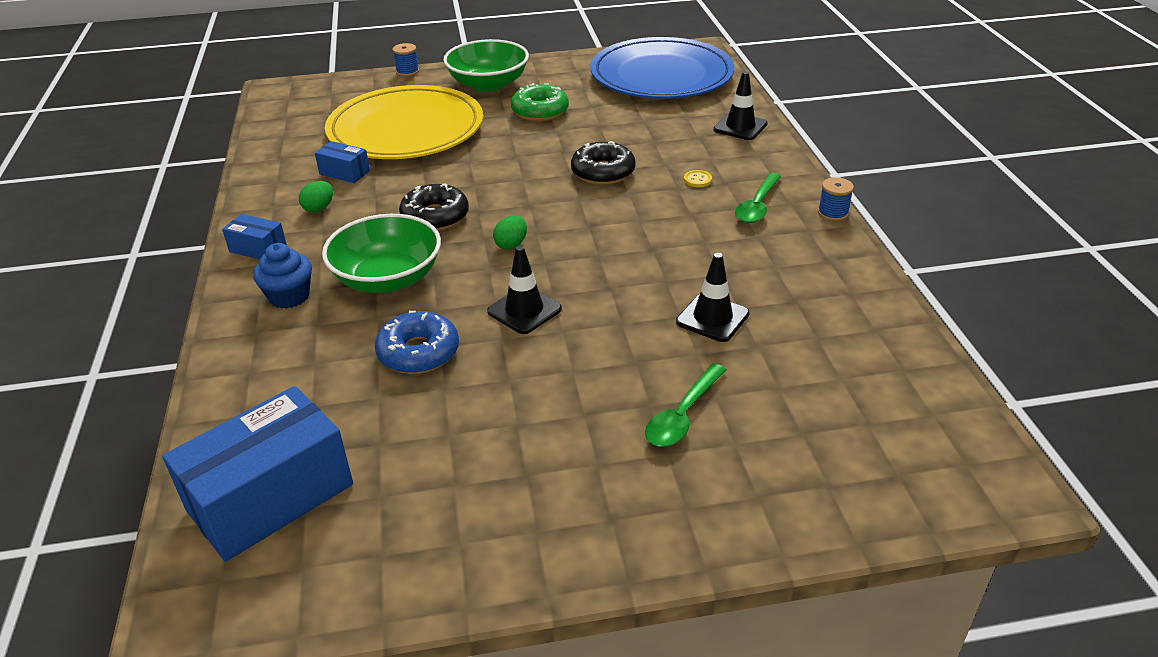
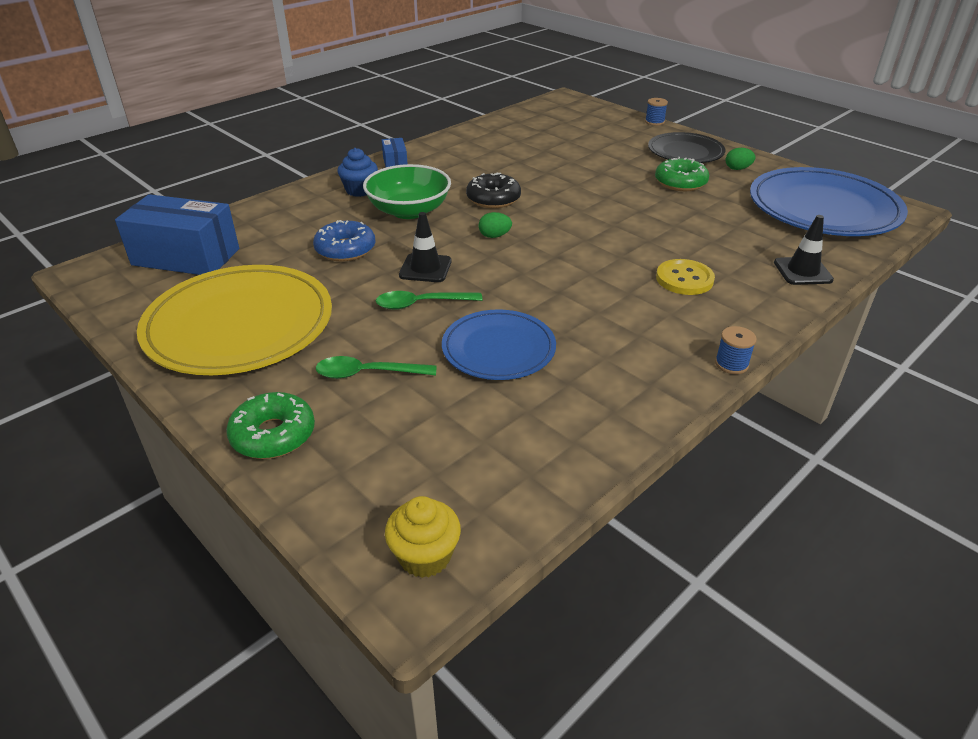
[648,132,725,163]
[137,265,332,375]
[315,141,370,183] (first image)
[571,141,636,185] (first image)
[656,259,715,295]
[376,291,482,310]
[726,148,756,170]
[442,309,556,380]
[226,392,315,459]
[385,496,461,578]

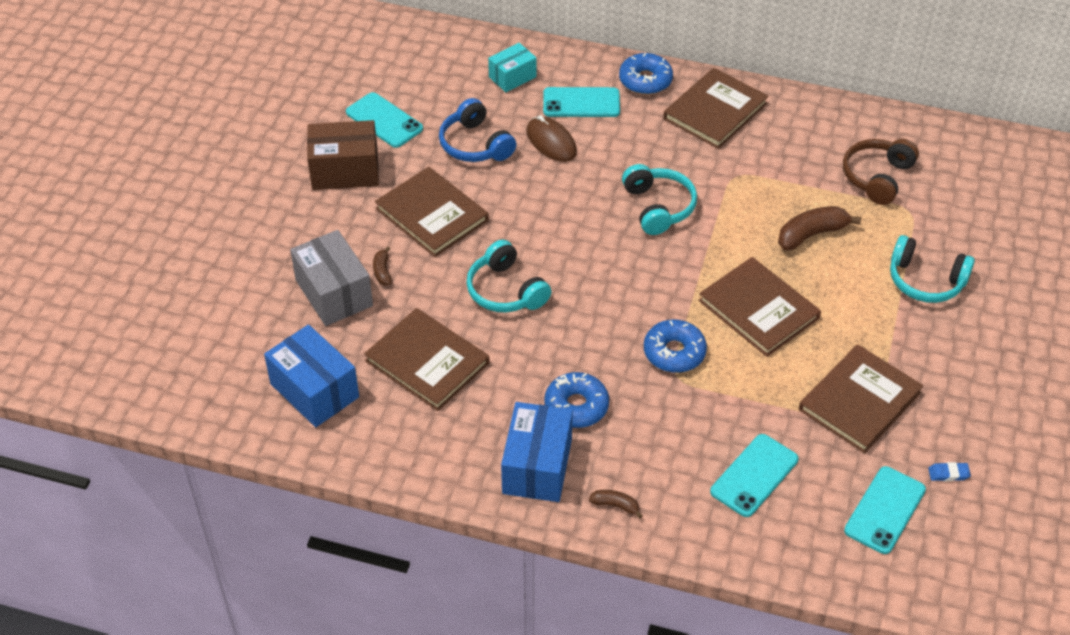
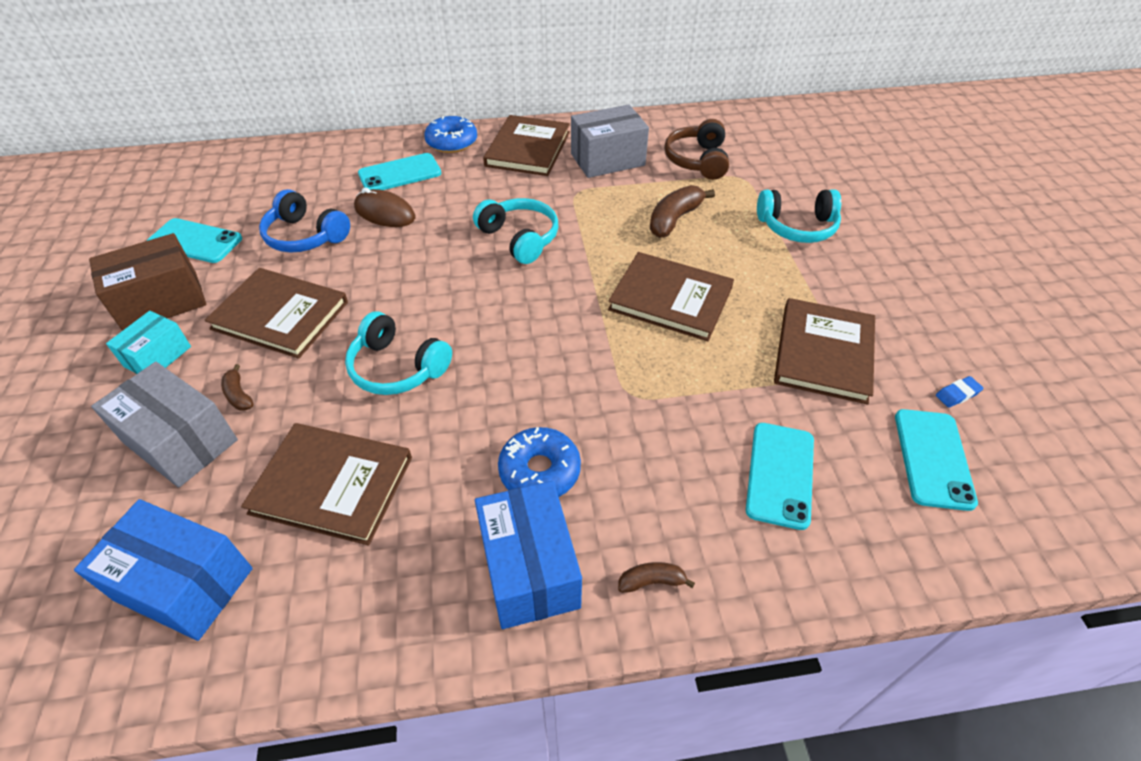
[106,311,191,374]
[644,320,707,373] (first image)
[571,104,649,178]

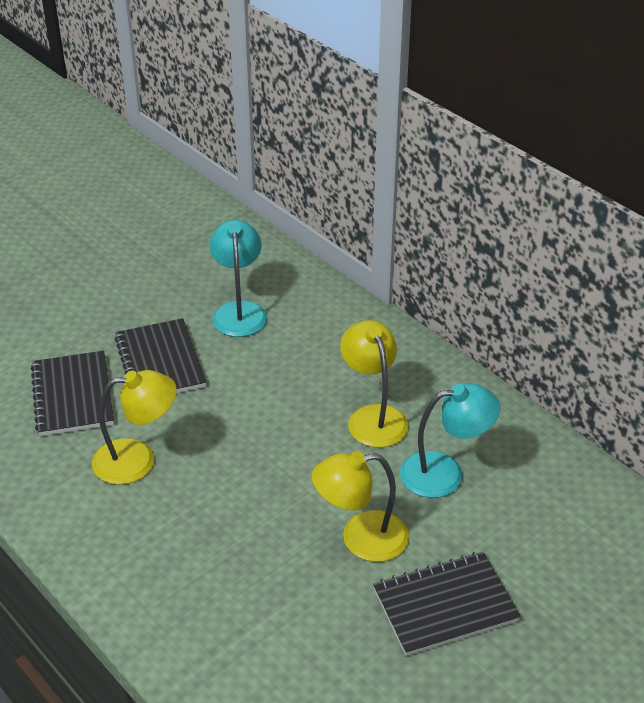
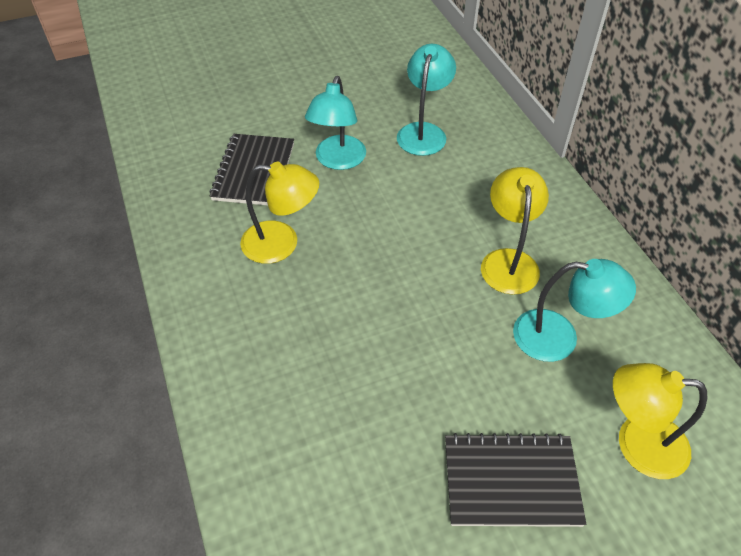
[305,76,366,170]
[613,363,707,479]

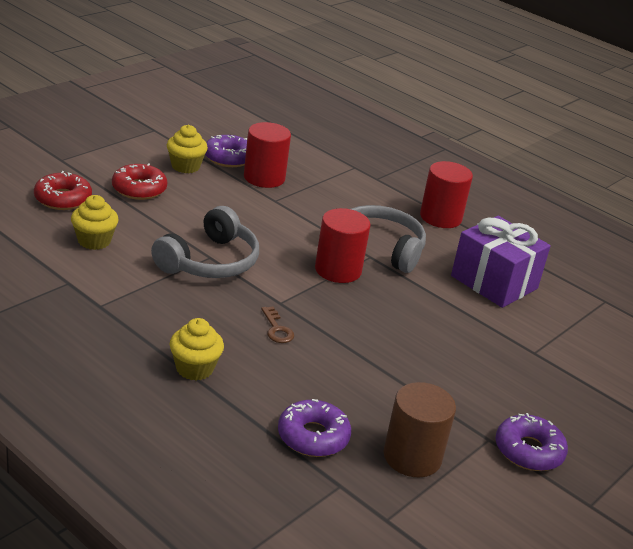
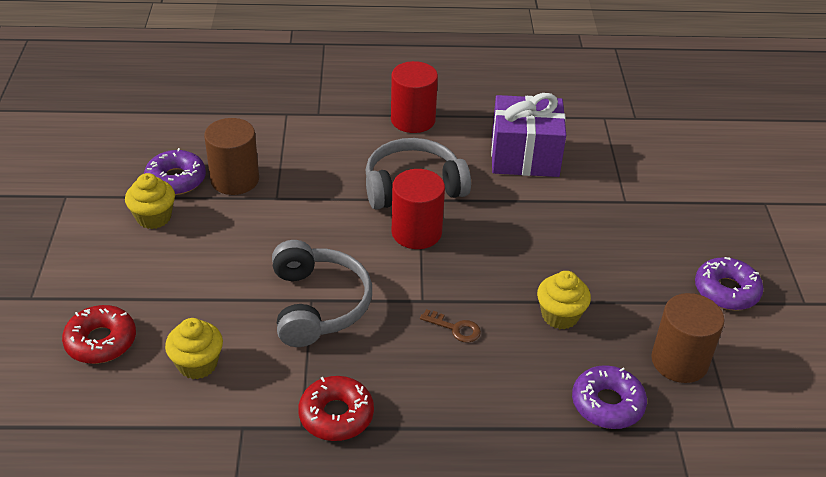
[204,118,259,195]
[298,376,374,441]
[537,271,591,329]

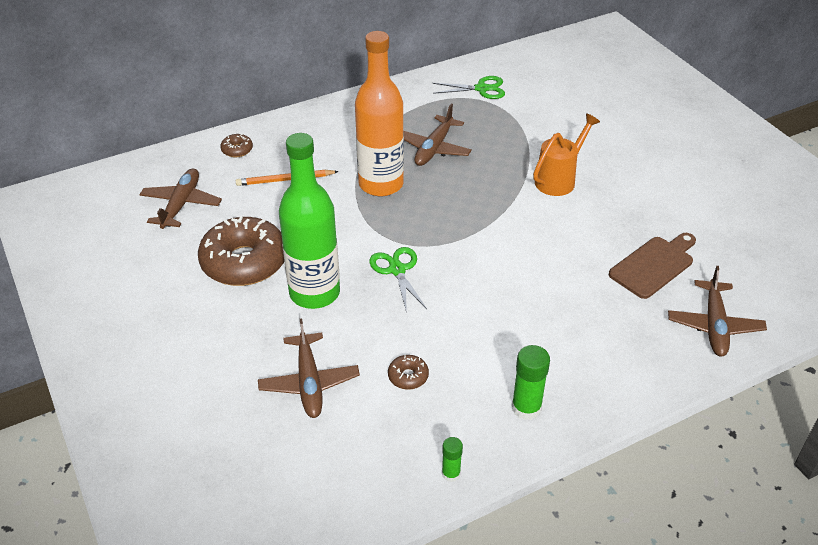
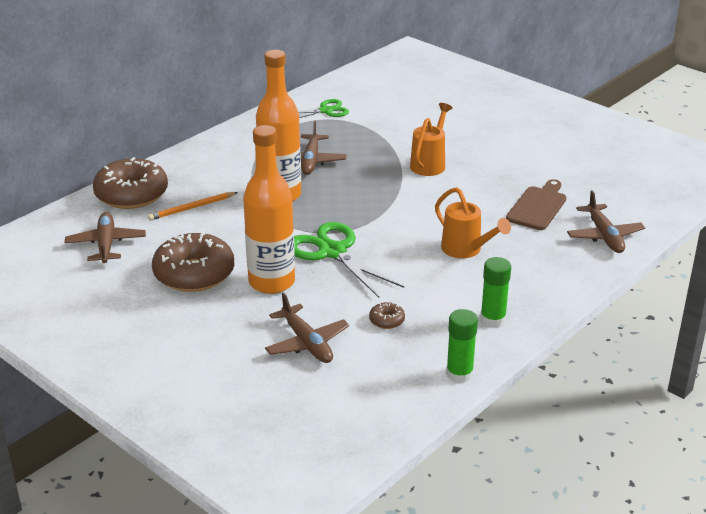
[243,125,295,294]
[93,157,168,209]
[294,222,404,298]
[446,309,478,383]
[435,187,511,258]

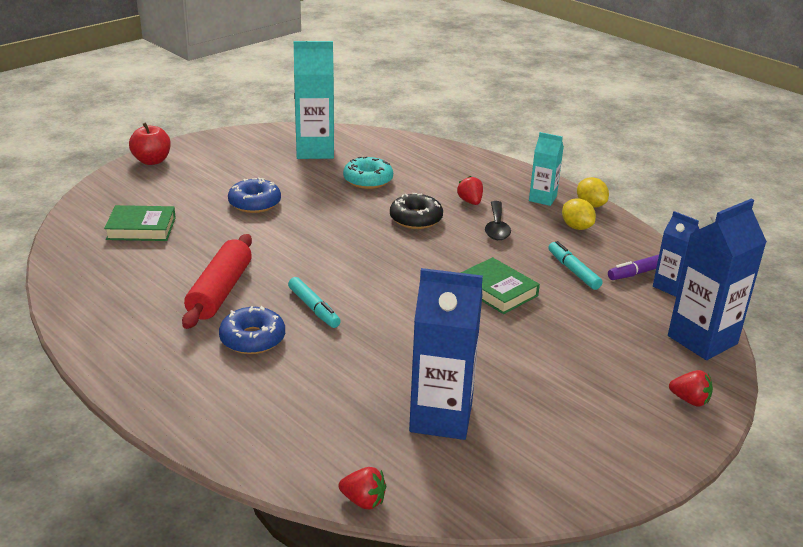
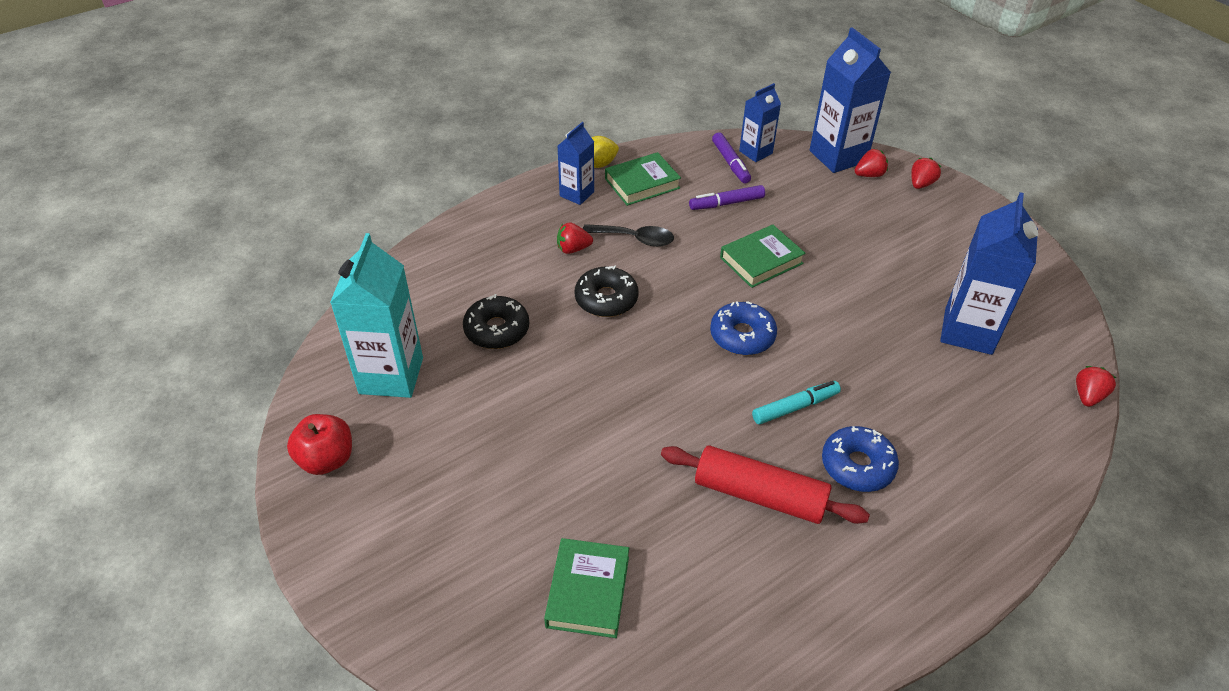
[287,414,352,475]
[558,122,594,205]
[463,294,529,349]
[710,301,777,355]
[605,152,681,206]
[689,185,765,210]
[854,149,888,177]

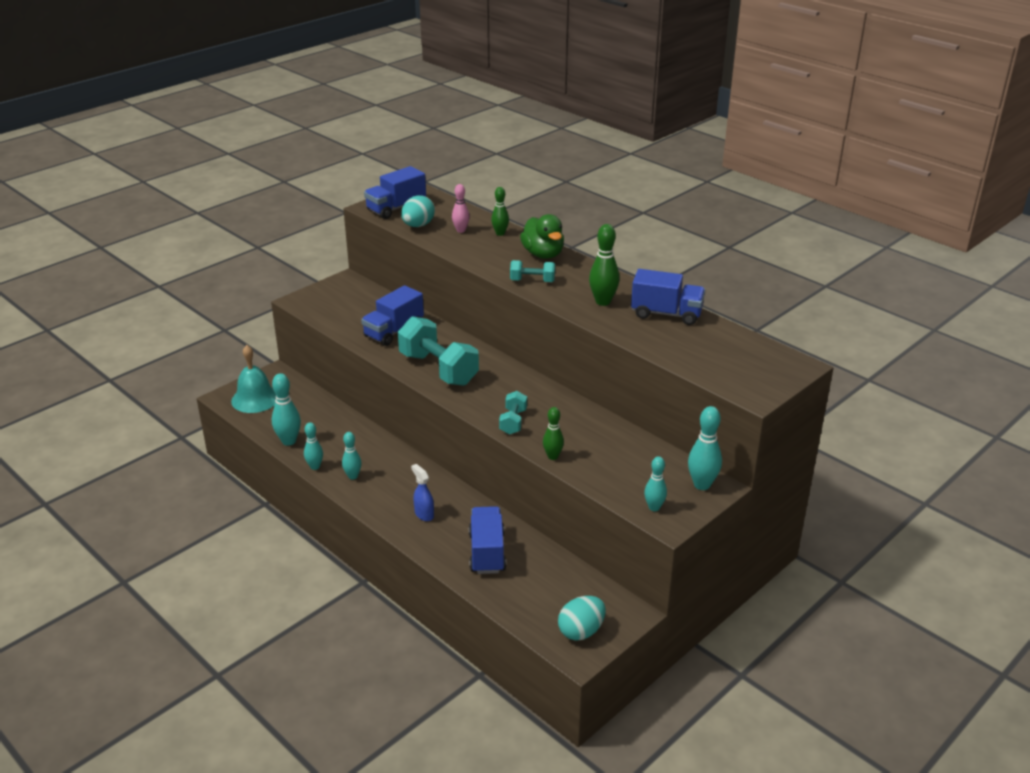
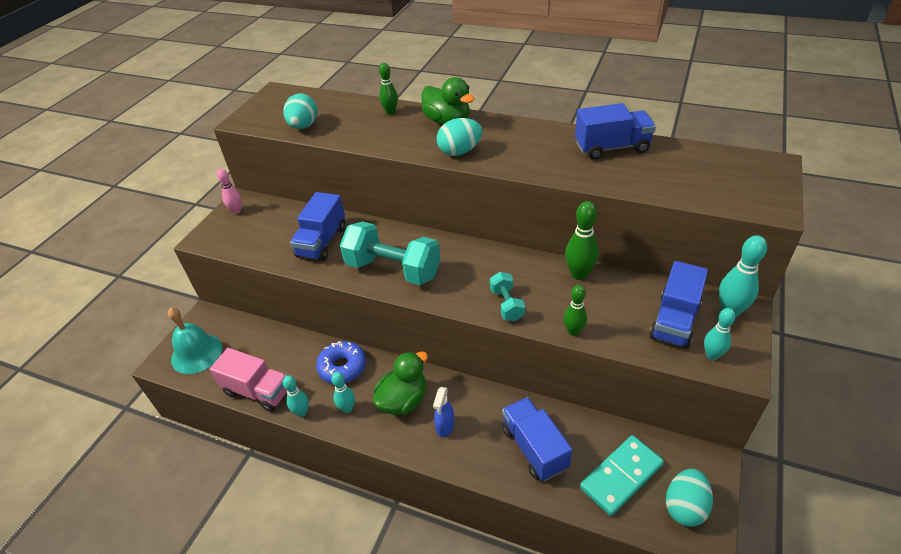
[649,261,708,349]
[217,169,242,214]
[565,201,598,280]
[437,118,482,156]
[210,348,287,412]
[433,387,454,437]
[316,341,366,384]
[373,351,428,415]
[580,435,664,516]

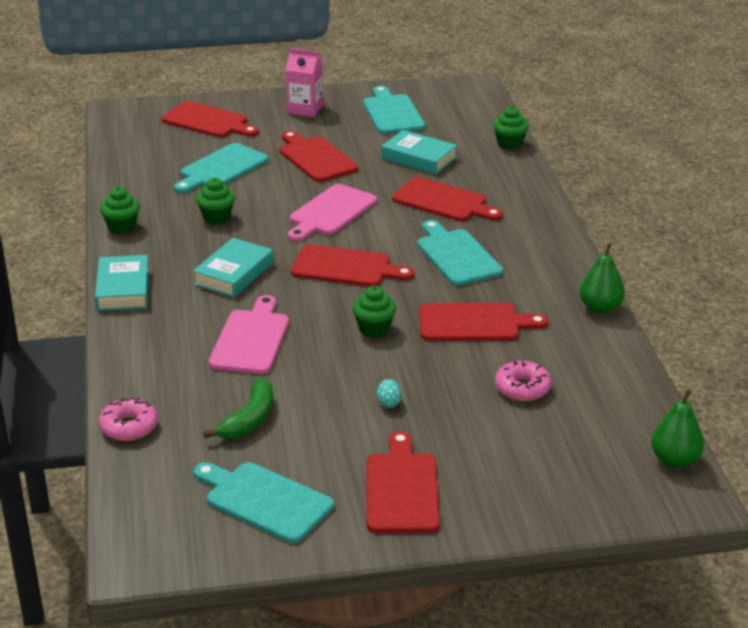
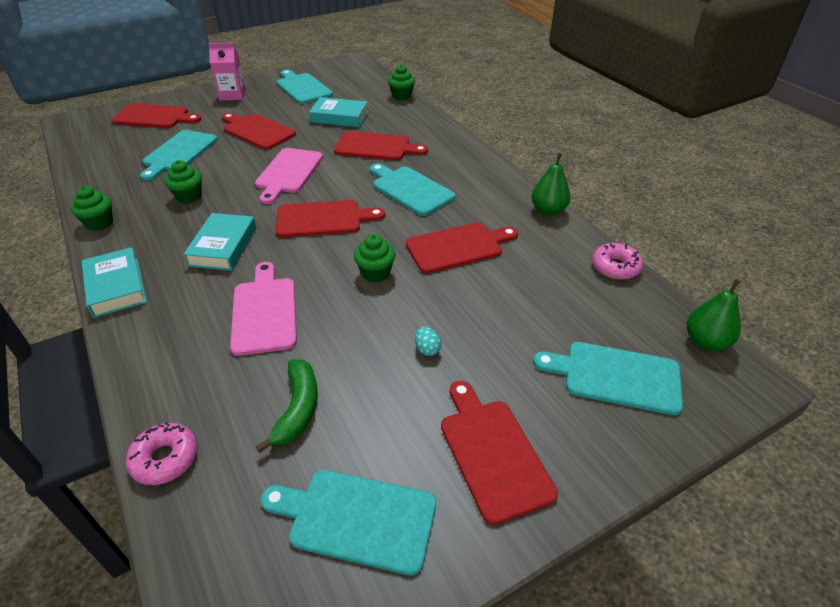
[592,243,643,280]
[533,342,683,415]

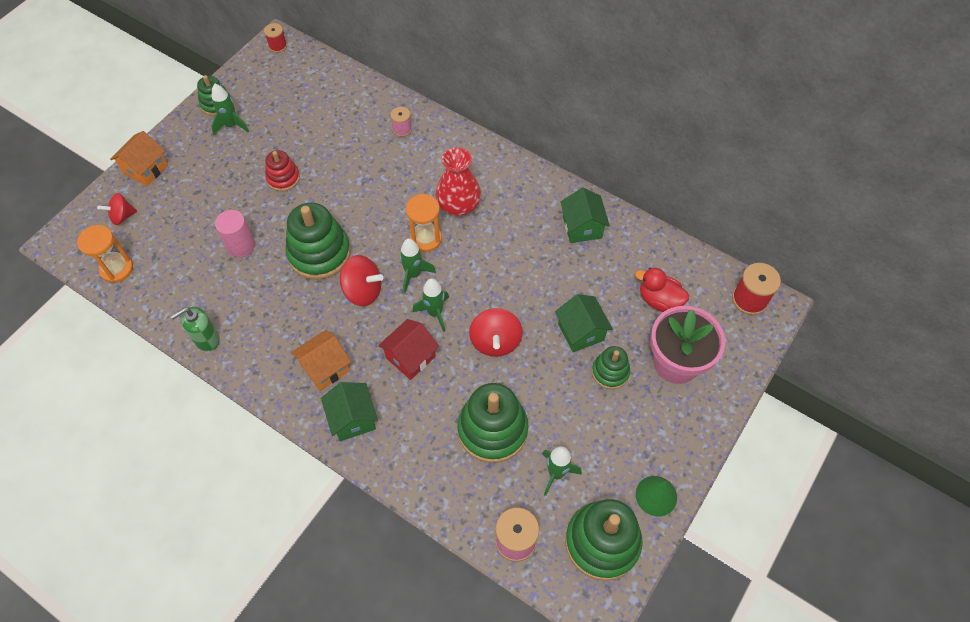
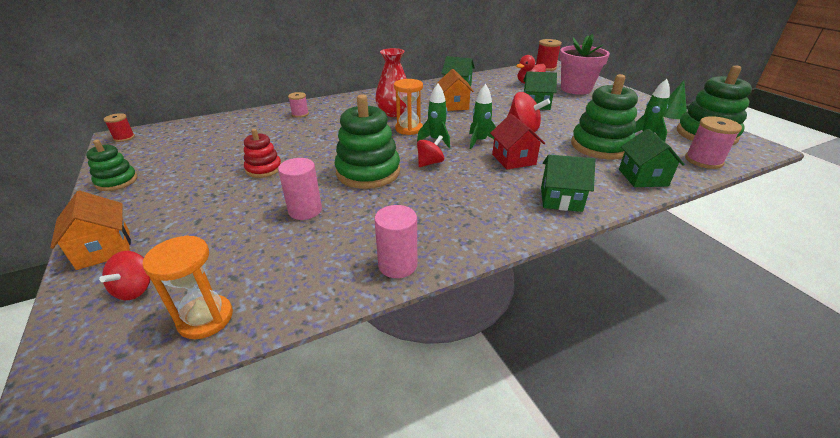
[211,84,249,135] (first image)
[417,135,444,167]
[374,205,417,278]
[436,69,474,111]
[592,346,630,389] (first image)
[619,129,685,187]

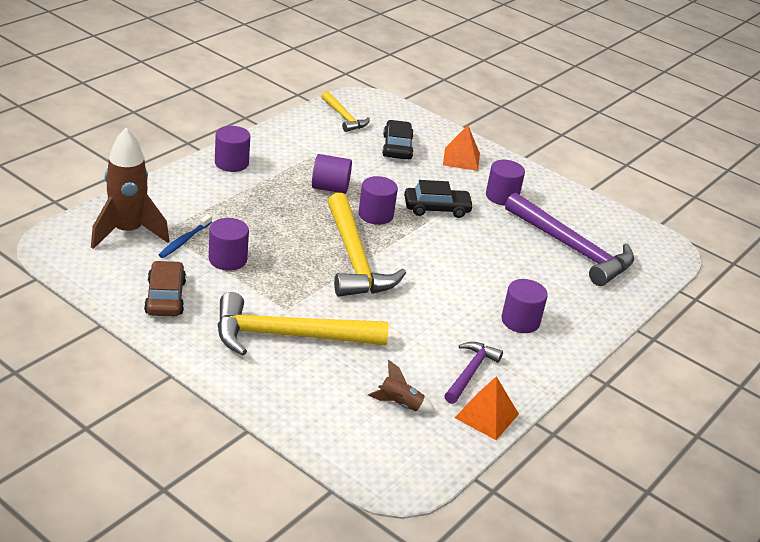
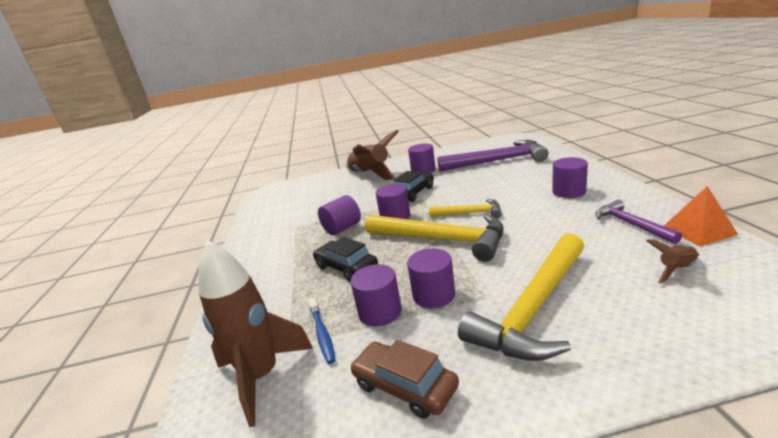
[429,199,501,218]
[313,237,378,282]
[345,130,399,180]
[407,248,455,308]

